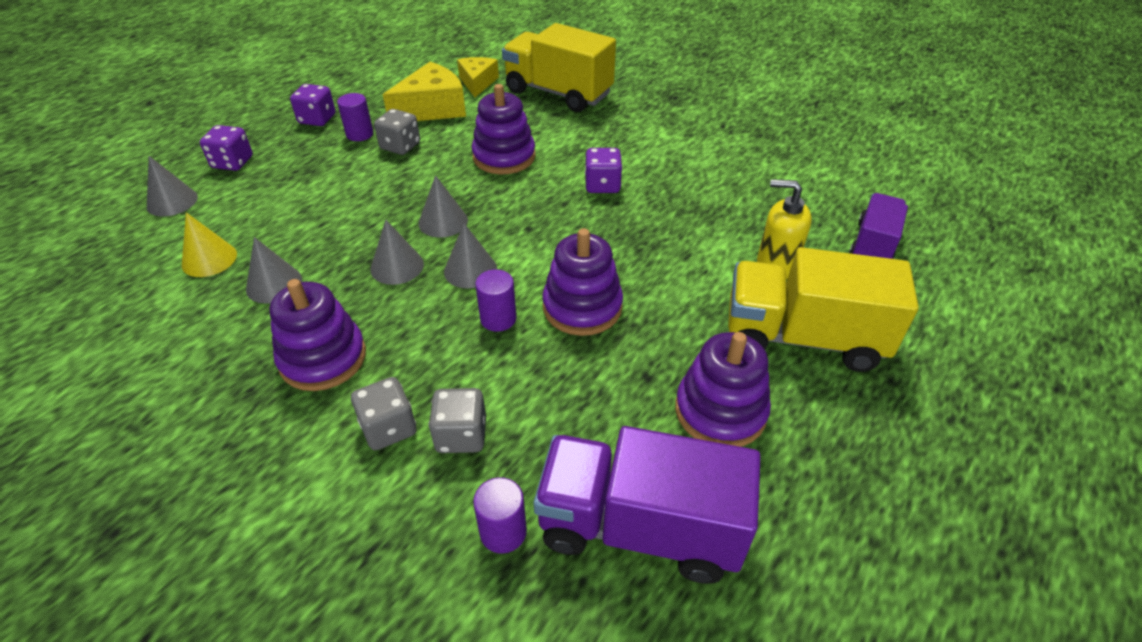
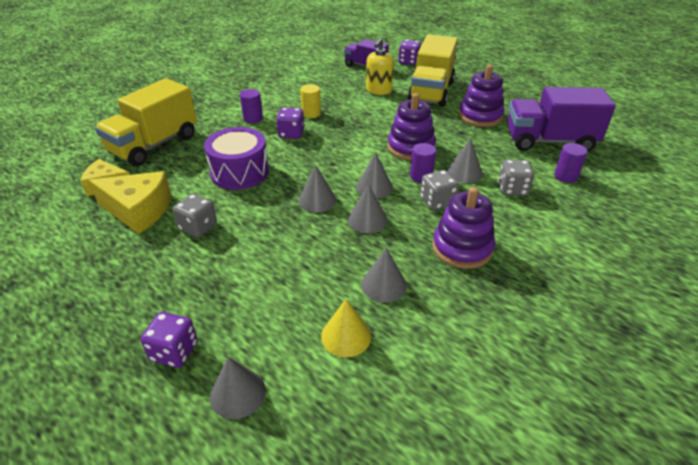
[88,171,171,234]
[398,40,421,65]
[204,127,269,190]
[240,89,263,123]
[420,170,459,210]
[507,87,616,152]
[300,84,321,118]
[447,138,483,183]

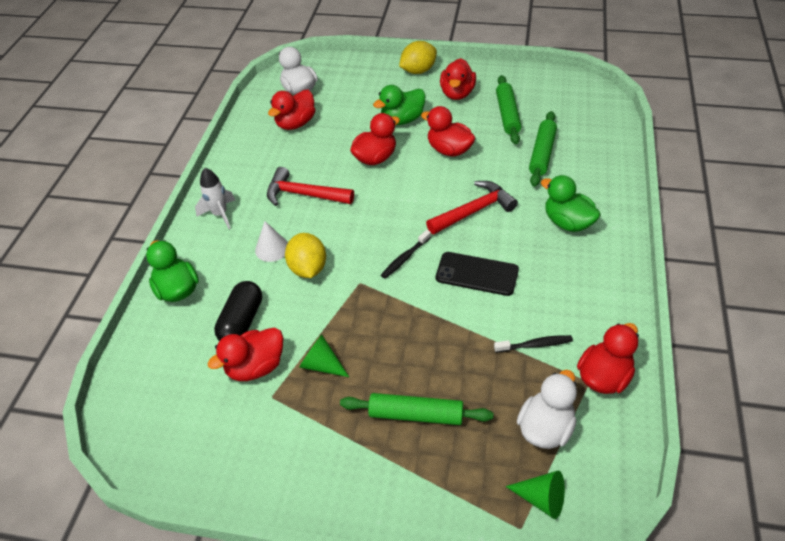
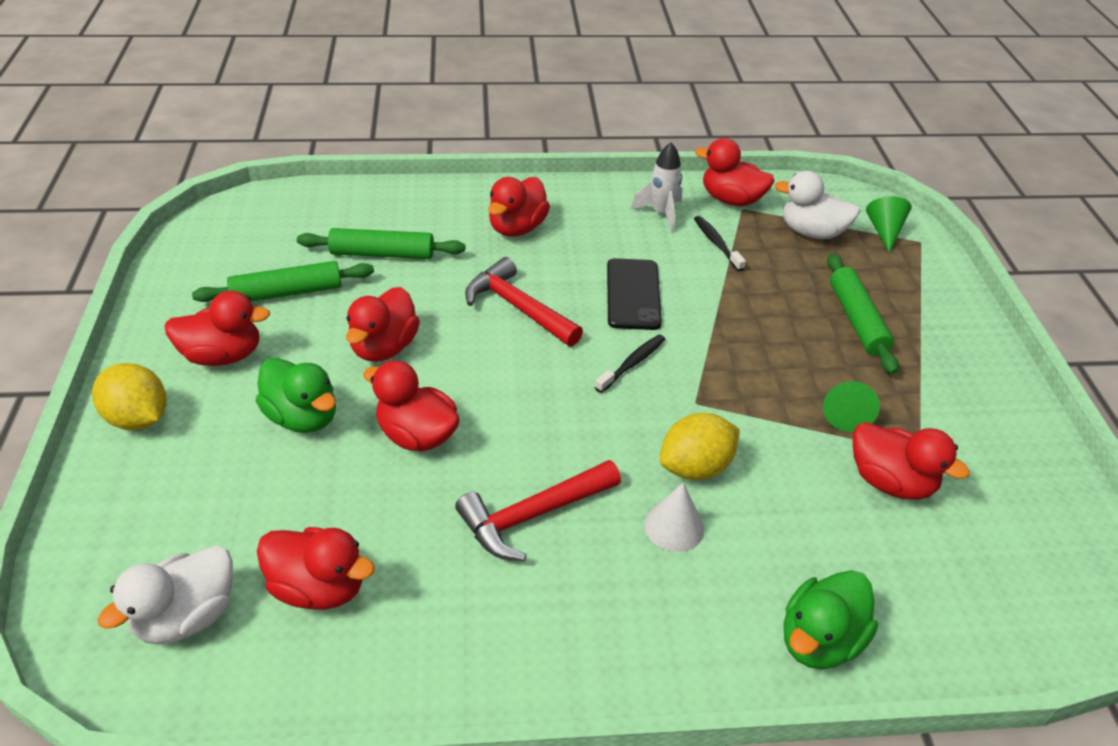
[455,460,621,561]
[631,142,682,232]
[488,177,550,237]
[595,334,666,393]
[214,281,262,341] (first image)

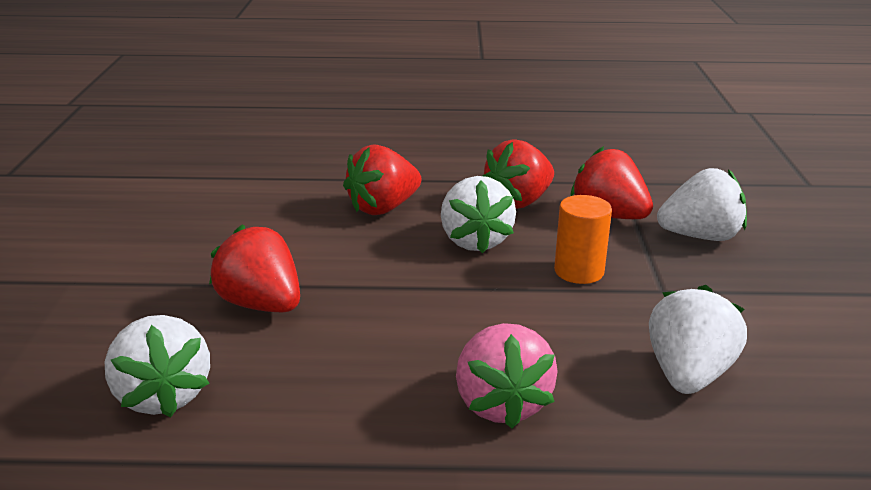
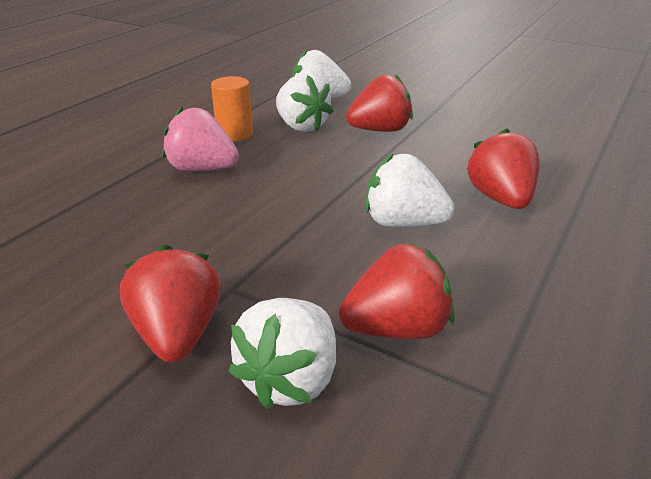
[120,245,221,363]
[211,76,253,141]
[276,74,334,132]

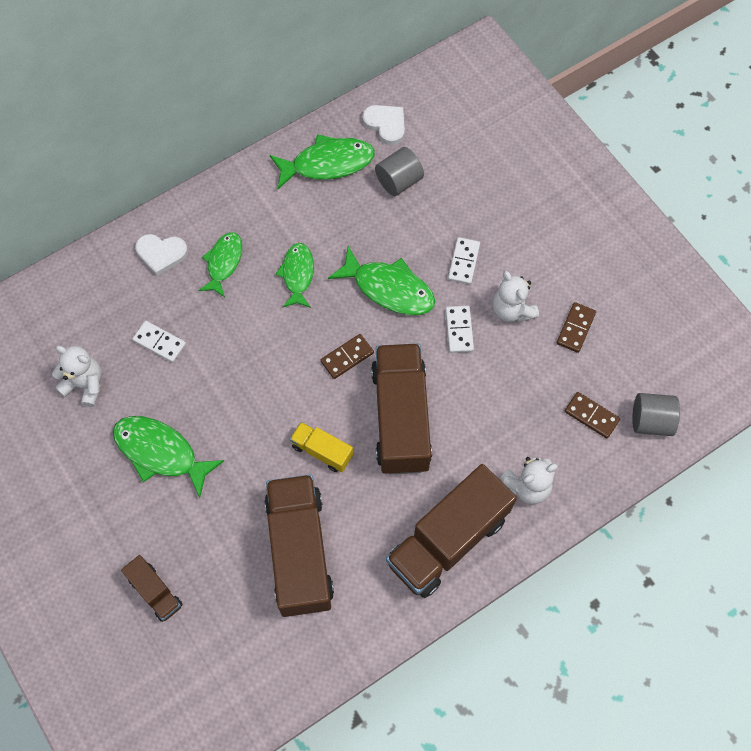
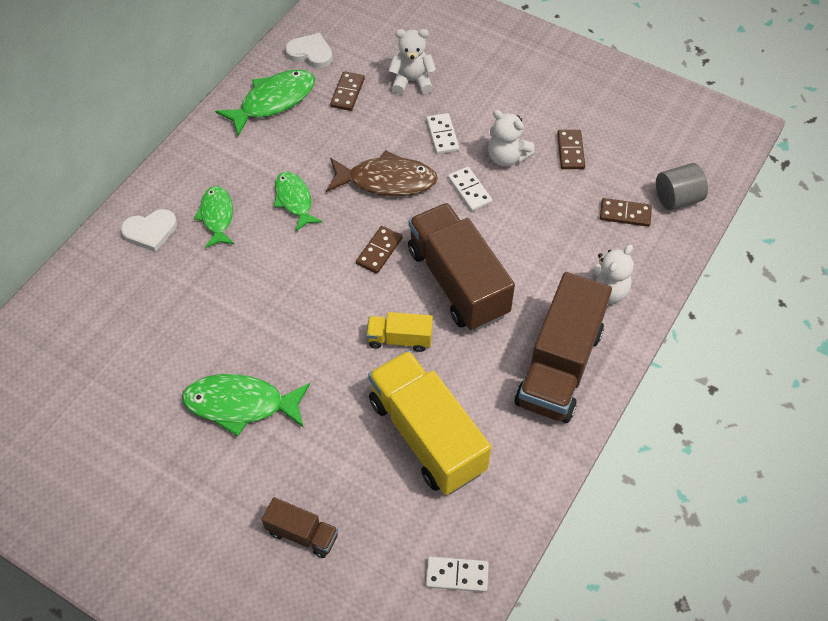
[330,71,365,111]
[326,150,438,196]
[426,556,489,592]
[389,29,436,94]
[368,350,491,495]

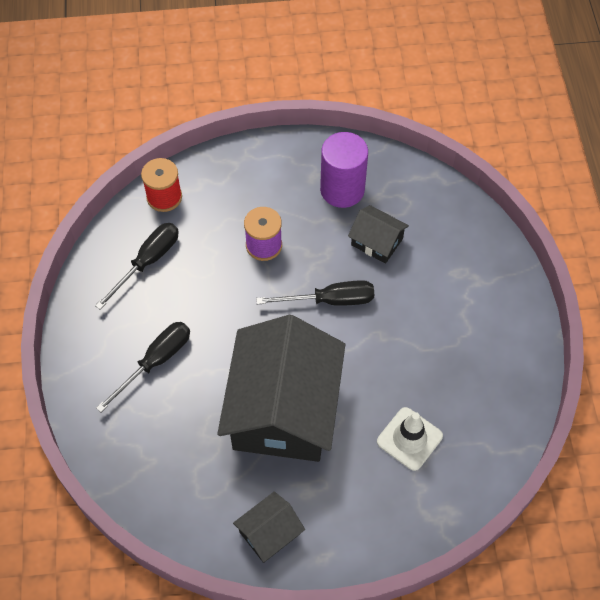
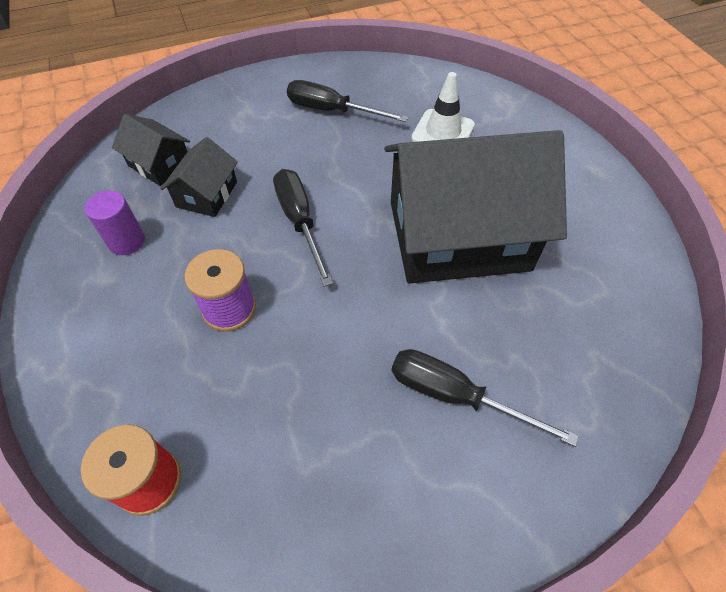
[84,191,145,255]
[287,80,408,122]
[112,114,190,186]

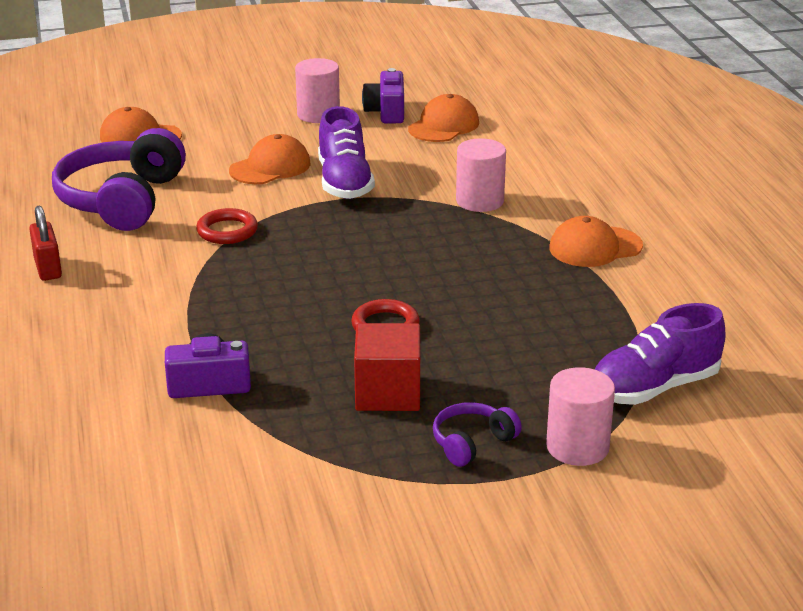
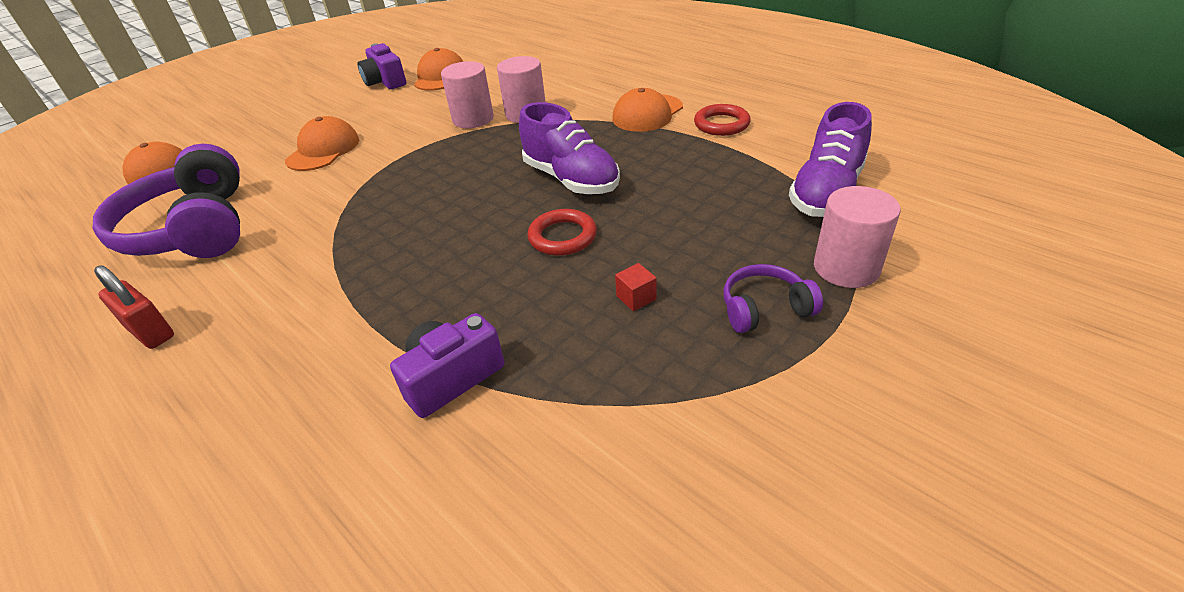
[441,61,494,128]
[519,102,620,194]
[694,104,751,136]
[615,263,657,311]
[724,264,823,333]

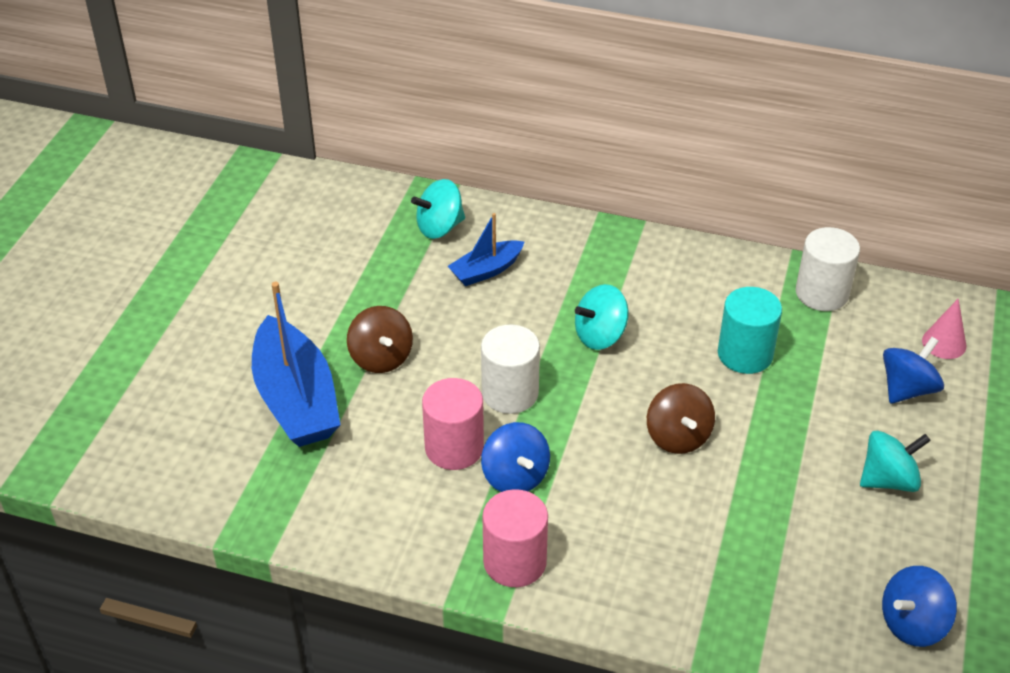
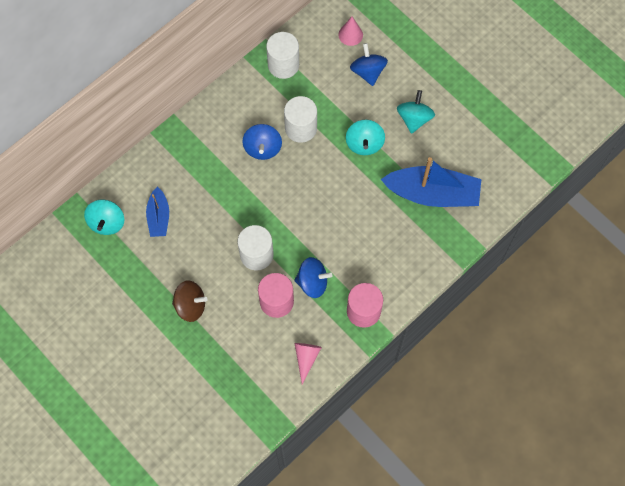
[381,157,481,207]
[346,120,385,155]
[284,96,317,143]
[647,383,715,454] (first image)
[243,124,282,160]
[295,343,322,384]

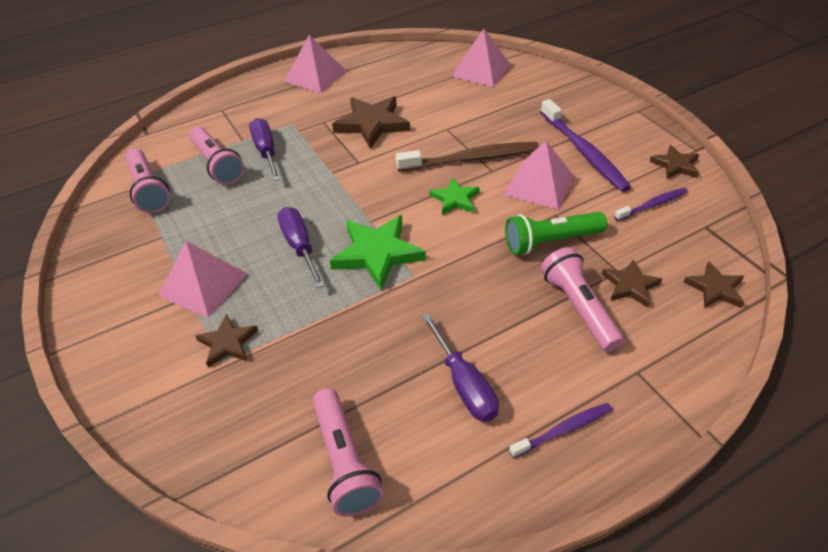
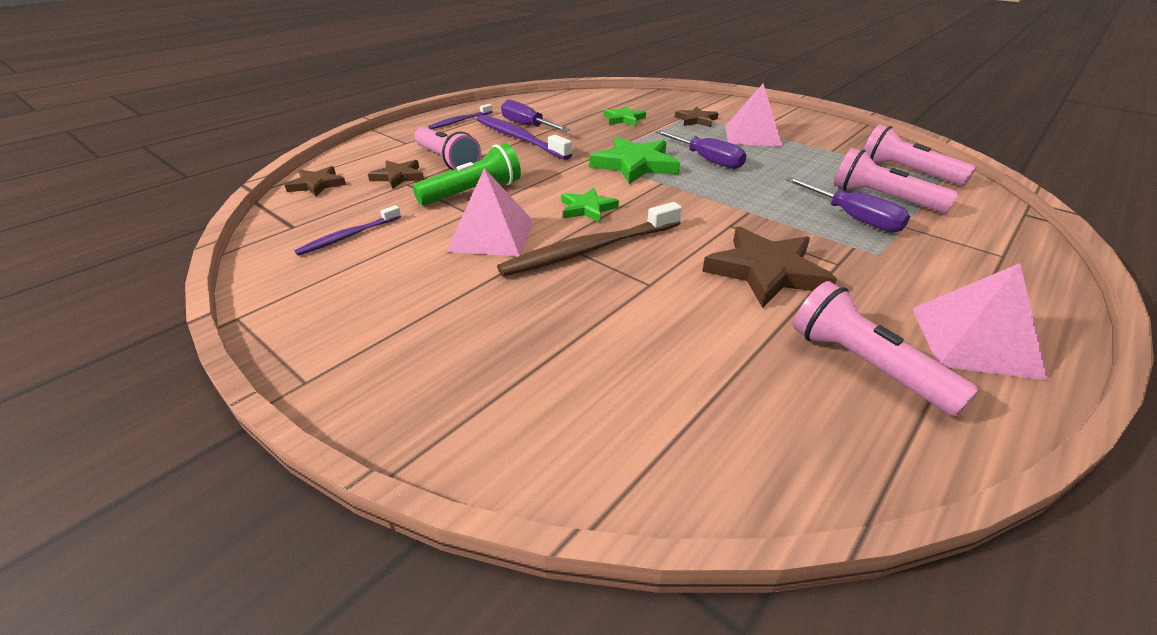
[451,29,511,87] (first image)
[476,115,572,160]
[650,145,699,179] (first image)
[793,281,979,416]
[603,106,646,126]

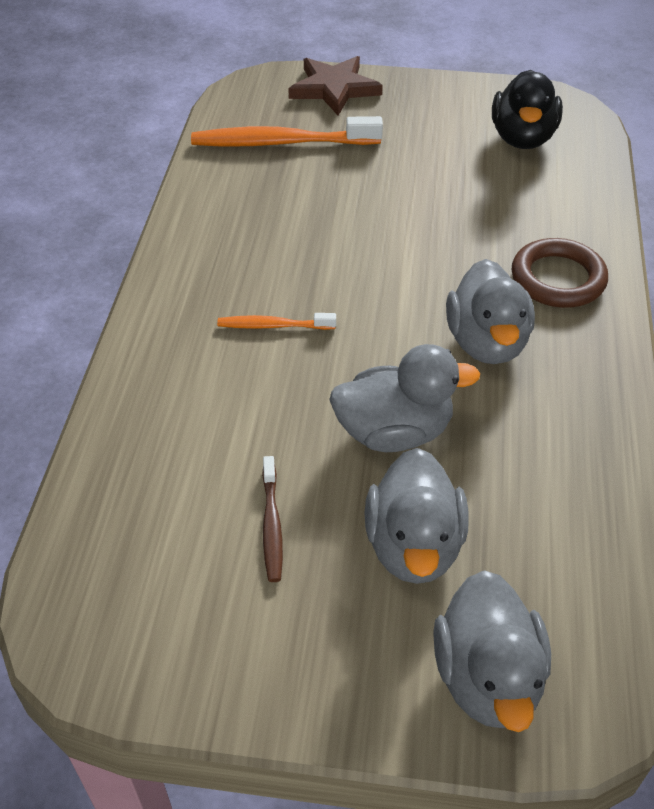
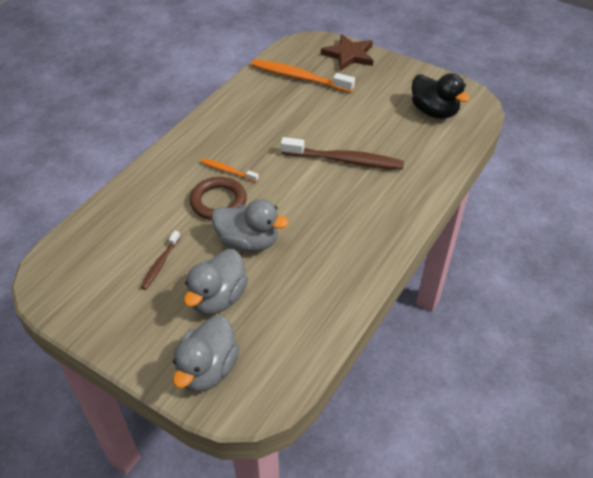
[412,73,470,119]
[190,177,247,220]
[446,259,535,364] (first image)
[281,137,404,170]

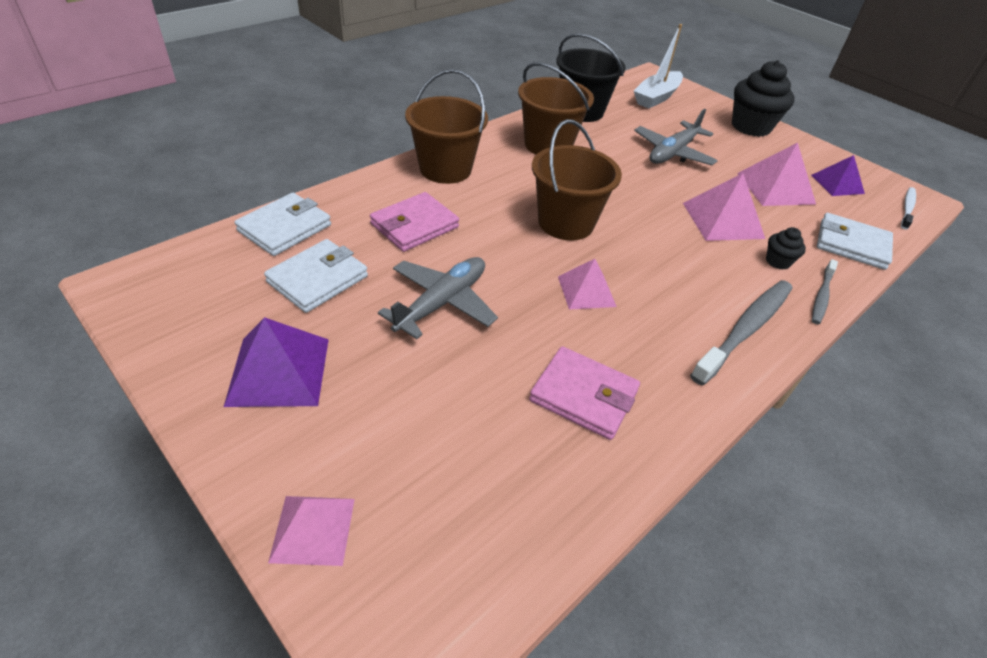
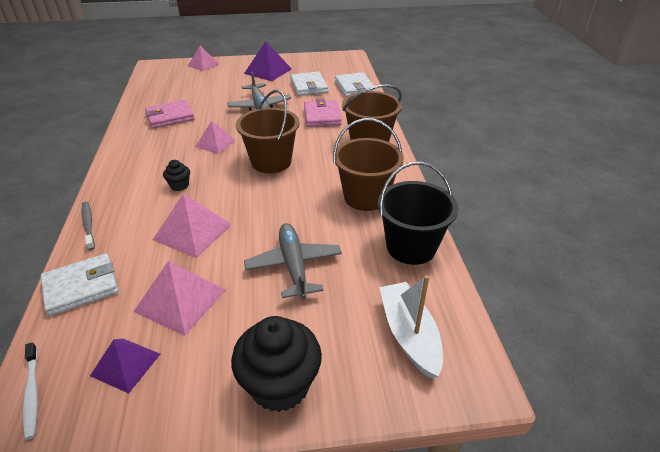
[163,160,190,191]
[690,280,792,386] (first image)

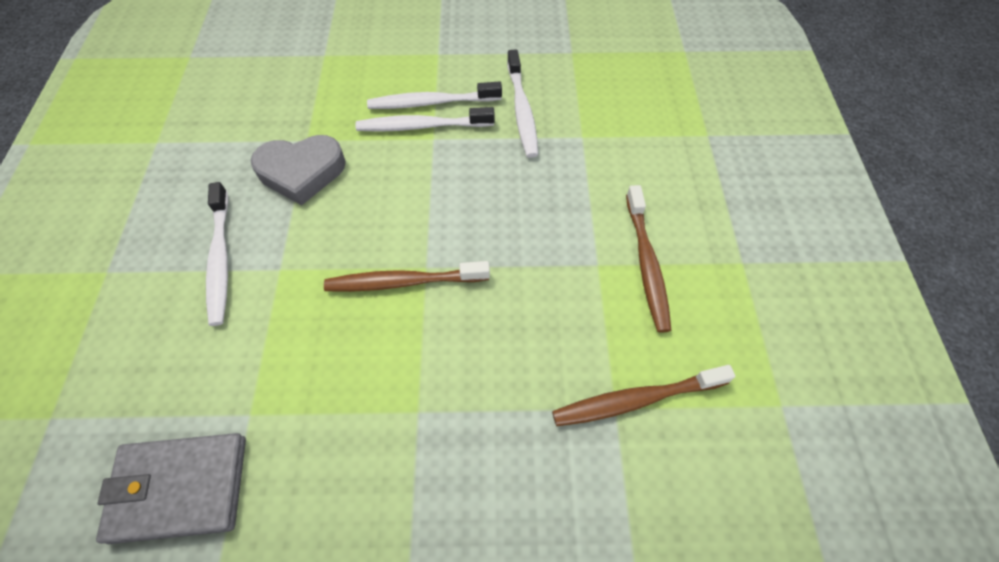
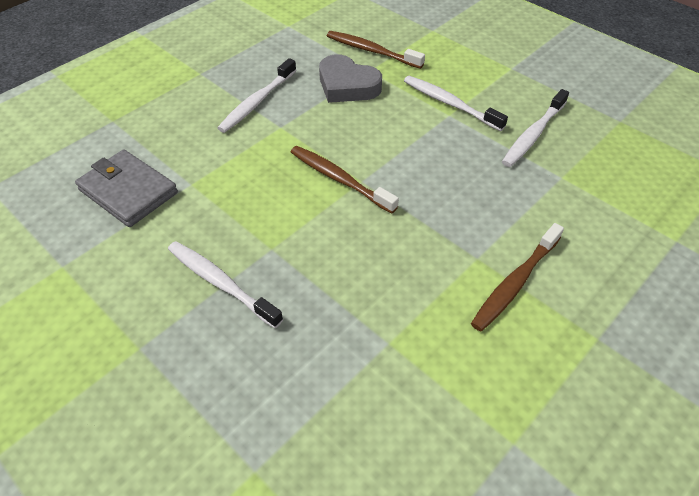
[168,241,283,328]
[327,31,425,69]

